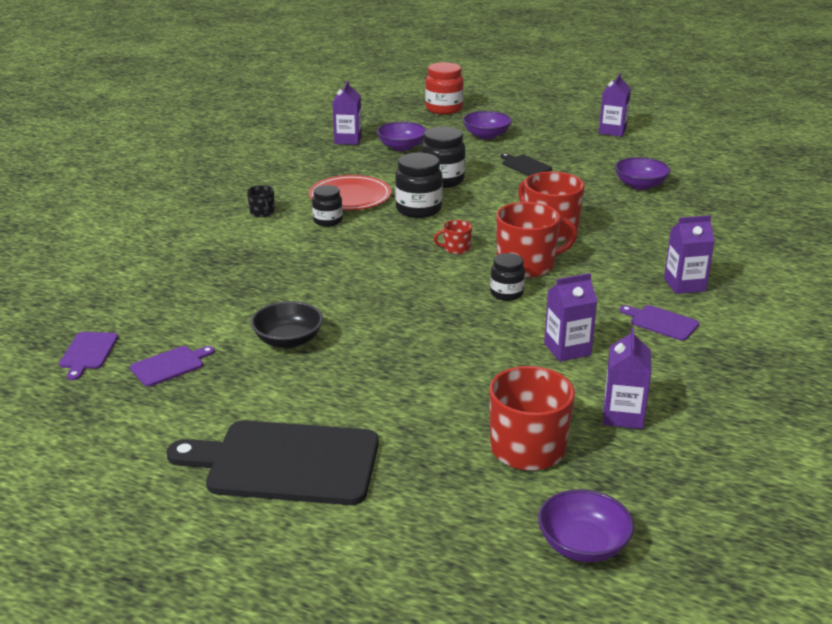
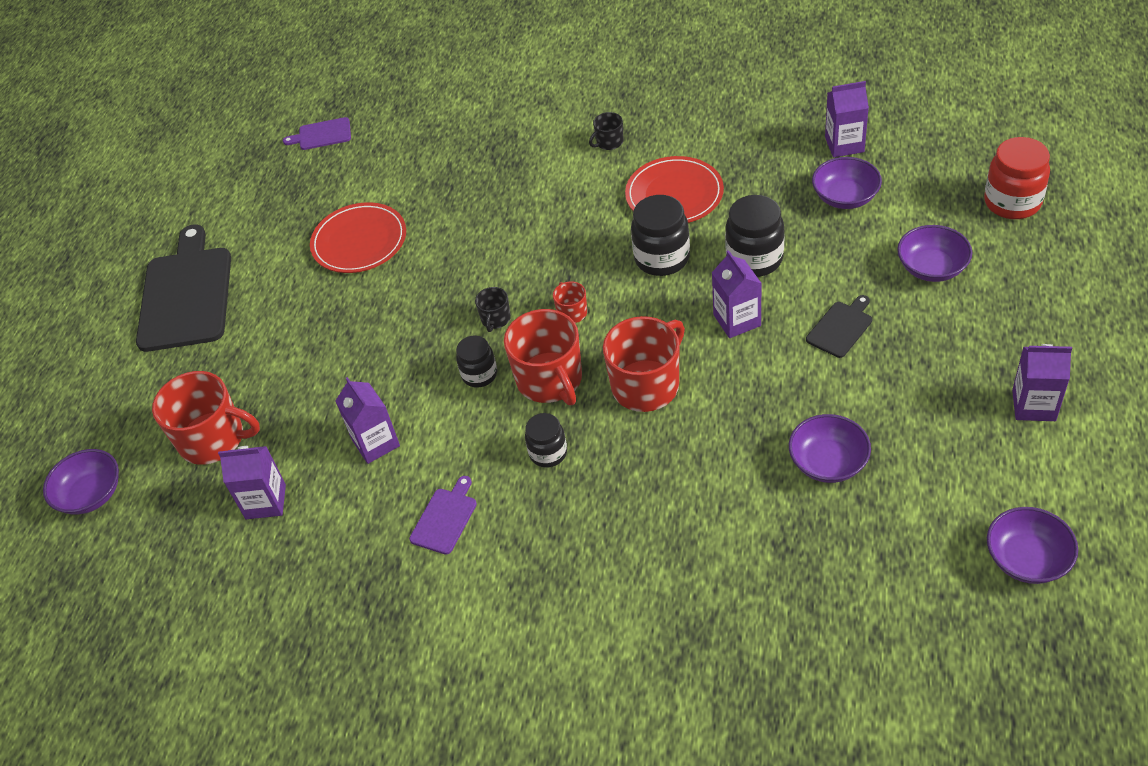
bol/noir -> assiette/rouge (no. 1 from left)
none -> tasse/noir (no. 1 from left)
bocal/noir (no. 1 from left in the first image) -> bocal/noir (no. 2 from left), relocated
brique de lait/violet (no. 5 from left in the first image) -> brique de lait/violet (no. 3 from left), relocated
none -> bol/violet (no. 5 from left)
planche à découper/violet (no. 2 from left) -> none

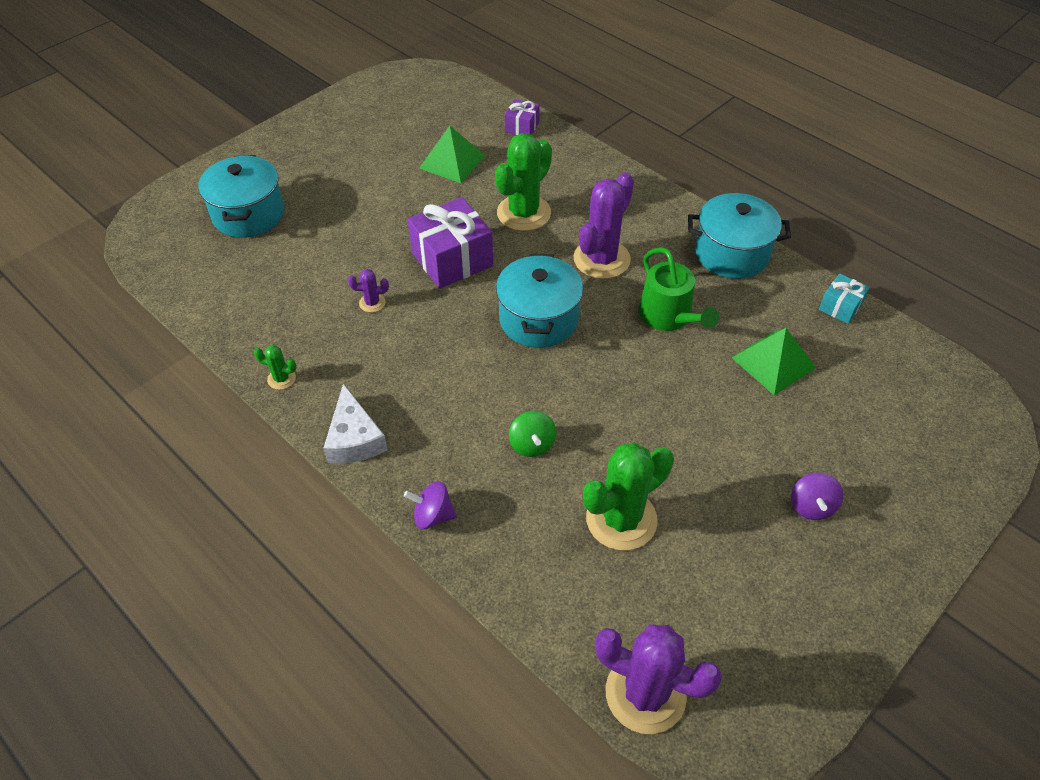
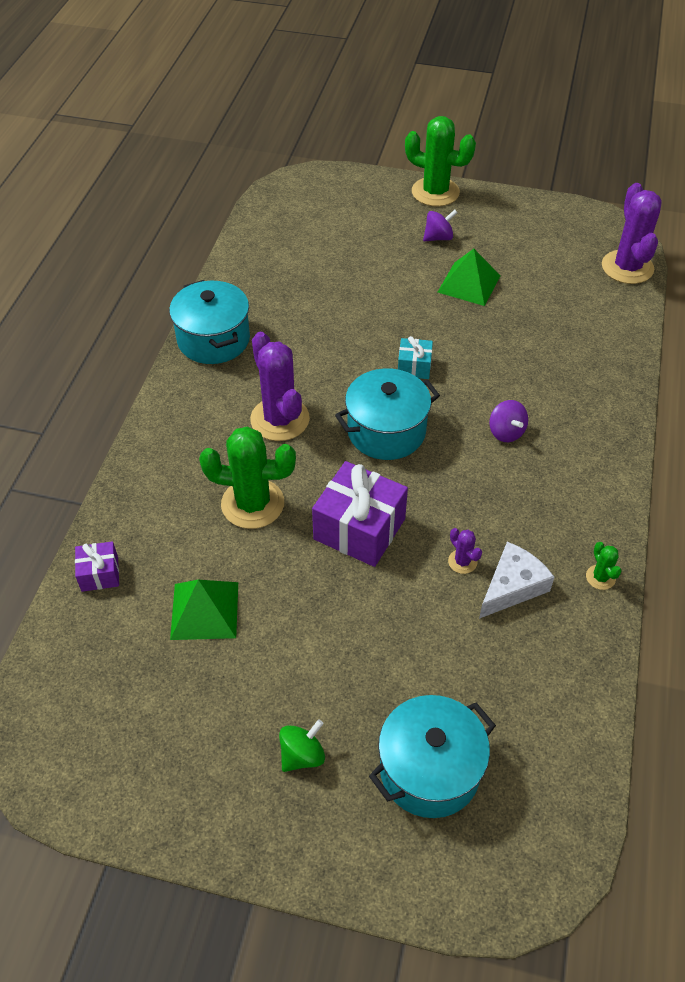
cactus/violet (no. 2 from left in the first image) -> cactus/violet (no. 1 from left), 60 degrees clockwise
toupie/vert, relocated
cadeau/turquoise, relocated
cactus/vert (no. 3 from left in the first image) -> cactus/vert (no. 2 from left), relocated
pyramide/vert (no. 2 from left), relocated
fromage/blanc, relocated
toupie/violet (no. 1 from left in the first image) -> toupie/violet (no. 2 from left), relocated
arrosoir/vert -> none

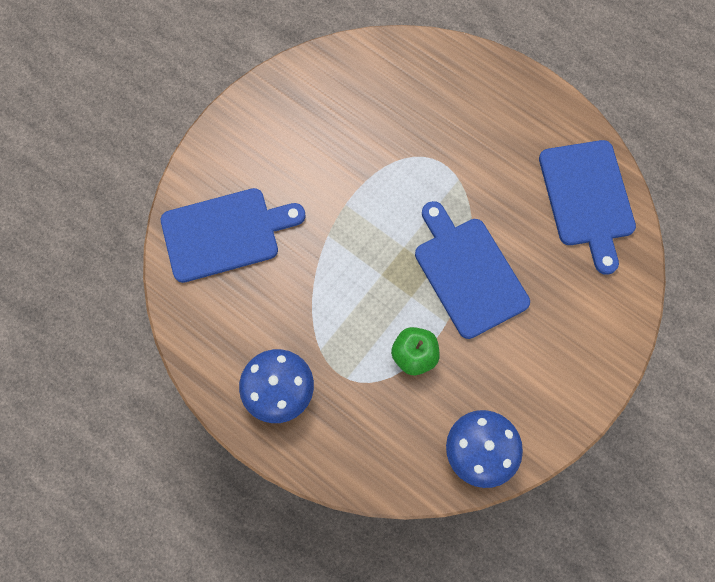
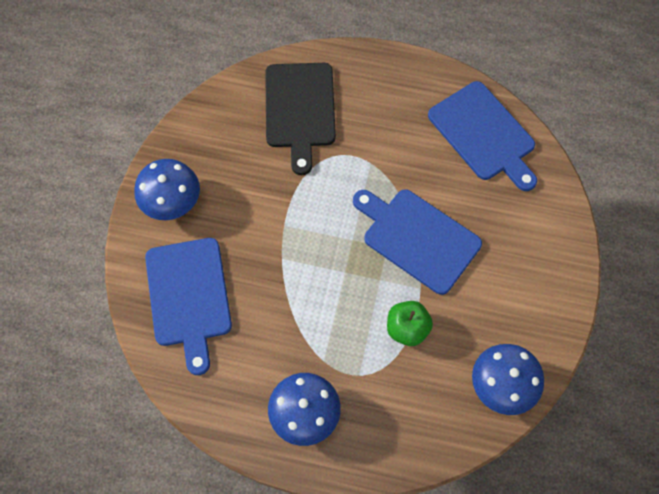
none -> champignon/bleu (no. 1 from left)
planche à découper/bleu (no. 1 from left), 120 degrees clockwise
none -> planche à découper/noir

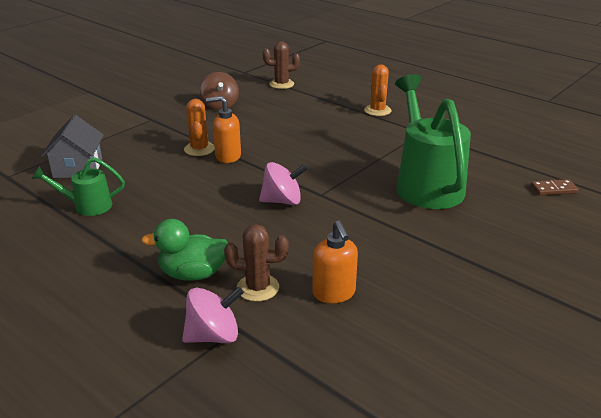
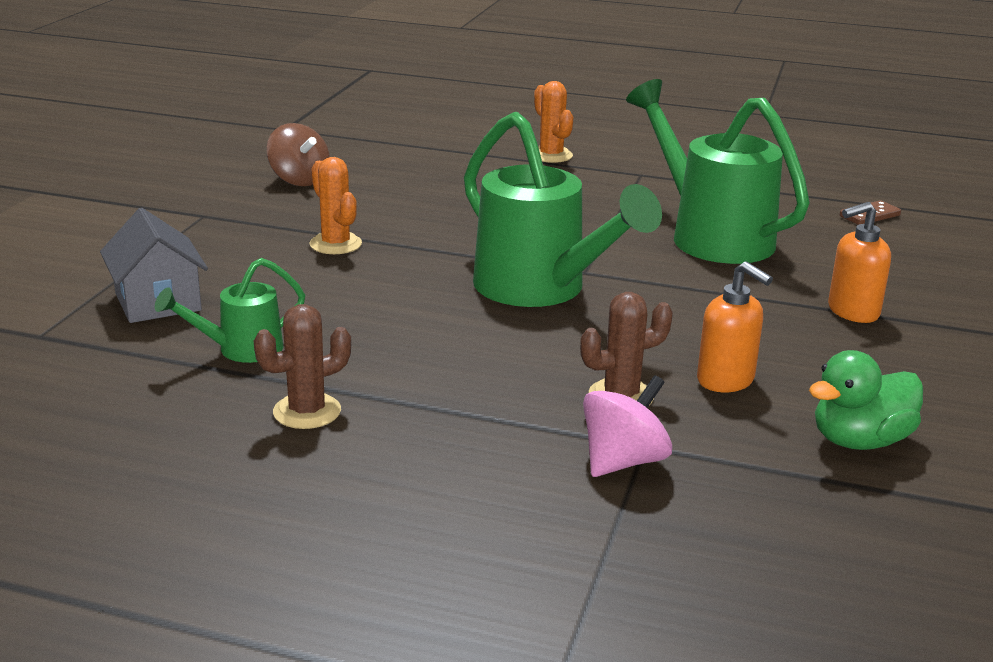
cactus/marron (no. 2 from left in the first image) -> cactus/marron (no. 1 from left), relocated
toupie/rose (no. 2 from left) -> arrosoir/vert (no. 2 from left)
canard/vert, relocated
distributeur de savon/orange (no. 1 from left in the first image) -> distributeur de savon/orange (no. 2 from left), relocated

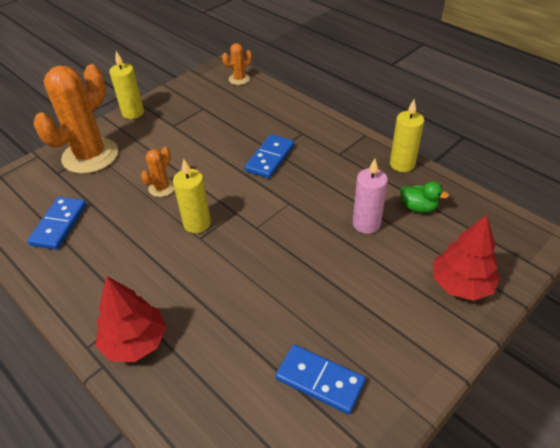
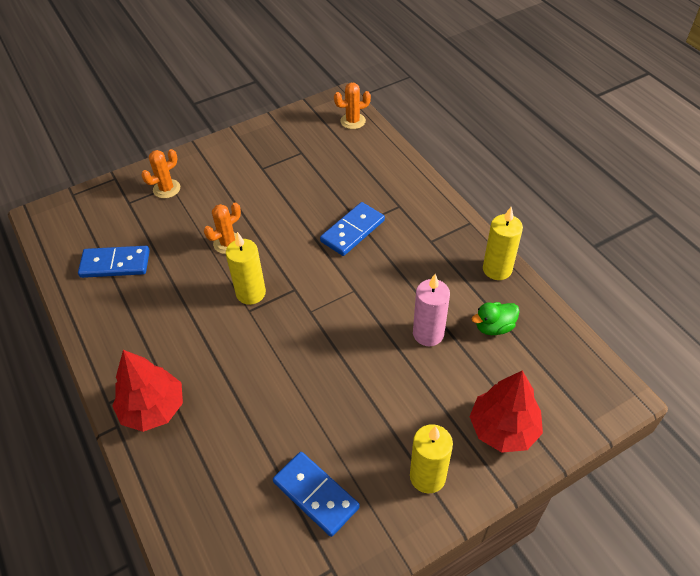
domino/bleu (no. 1 from left), 60 degrees clockwise
cactus/orange (no. 1 from left), x0.45
bougie/jaune (no. 1 from left in the first image) -> bougie/jaune (no. 2 from left), relocated
canard/vert, 120 degrees clockwise

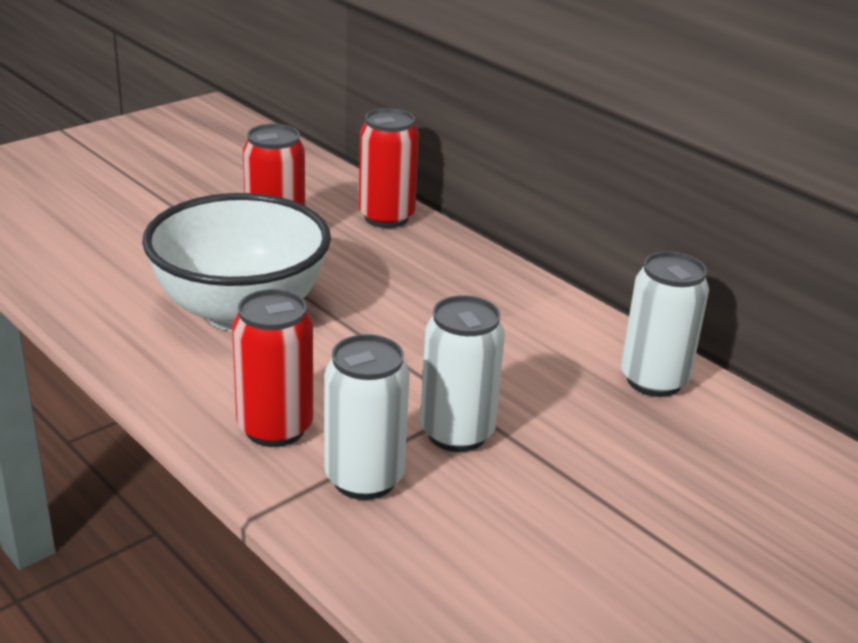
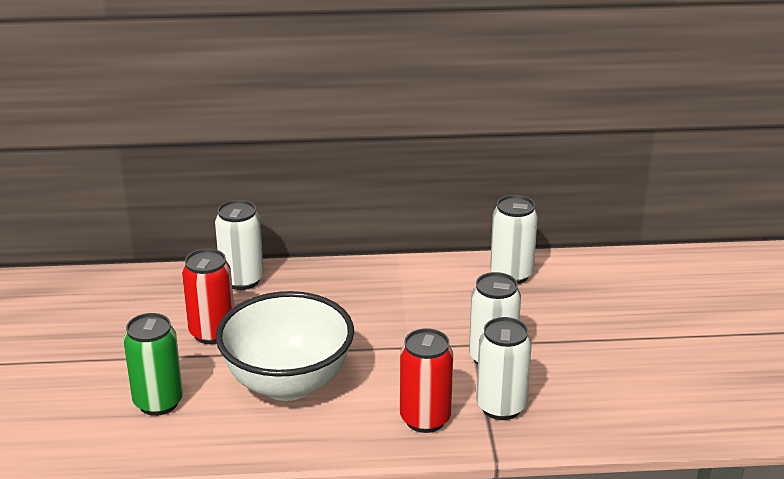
none -> canette/vert
canette/rouge (no. 3 from left) -> canette/blanc (no. 1 from left)

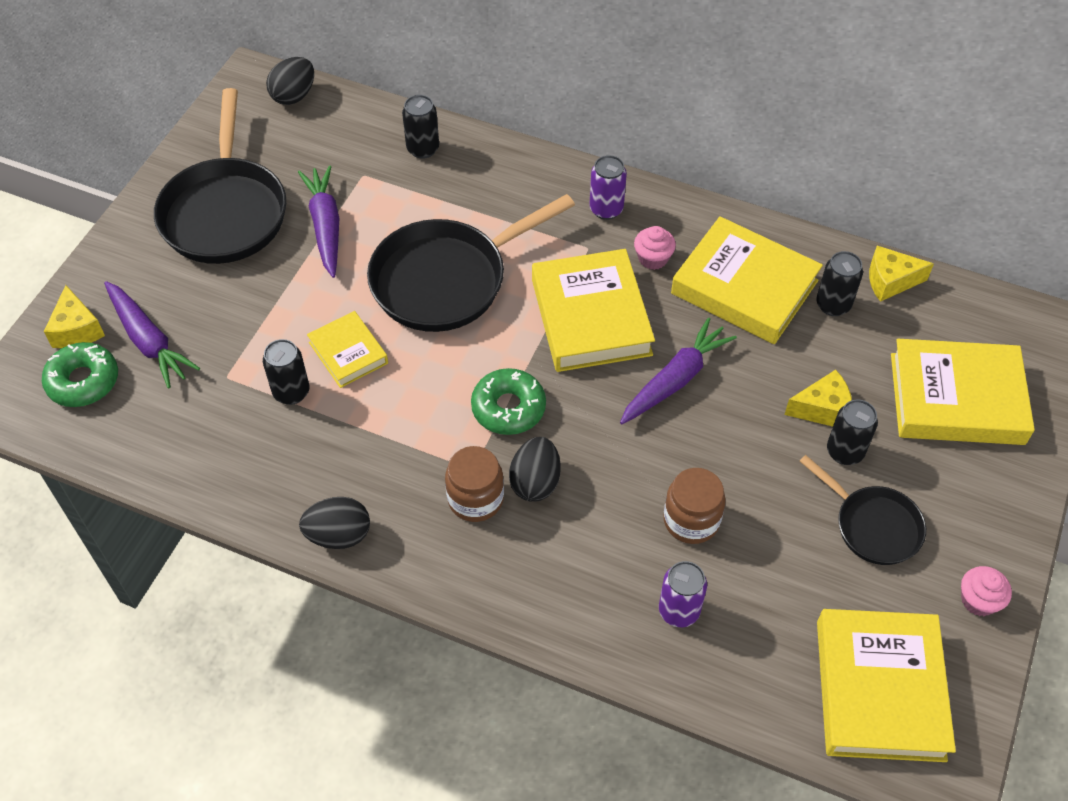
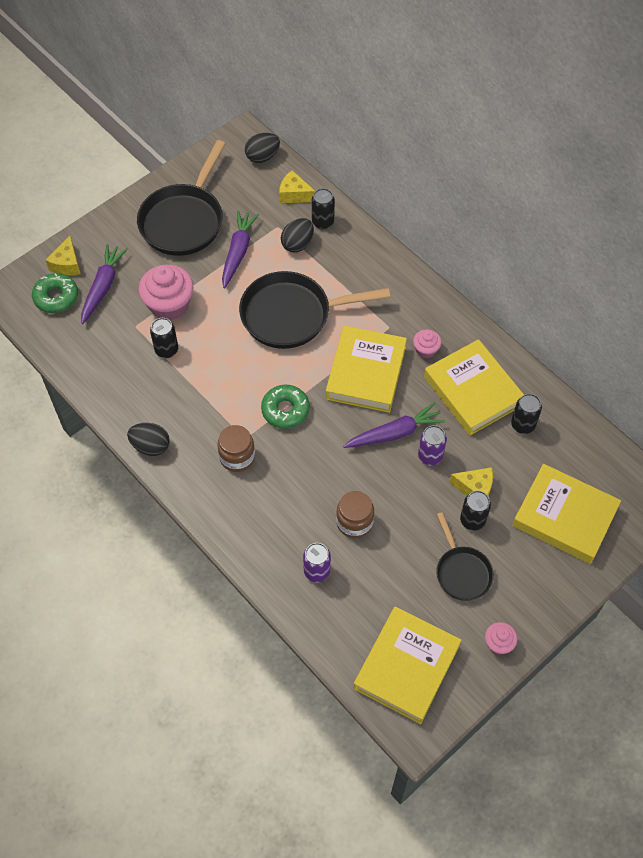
carotte/violet (no. 1 from left), 150 degrees counterclockwise
none -> muffin/rose (no. 1 from left)
fromage/jaune (no. 3 from left in the first image) -> fromage/jaune (no. 2 from left), relocated
œuf/noir (no. 3 from left), relocated
canette/violet (no. 1 from left in the first image) -> canette/violet (no. 2 from left), relocated
livre/jaune (no. 1 from left) -> none

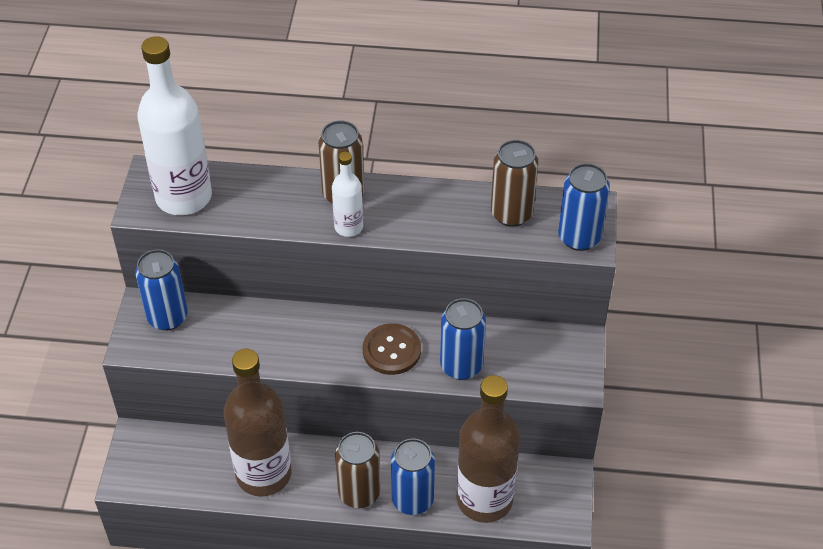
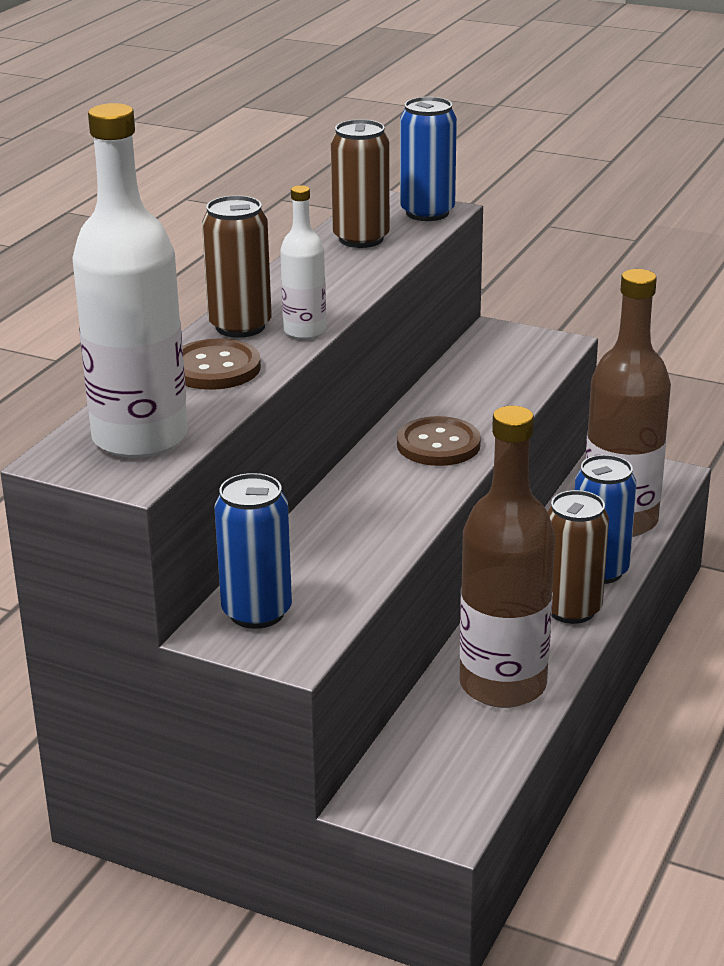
none -> bouton/marron (no. 1 from left)
canette/bleu (no. 3 from left) -> none

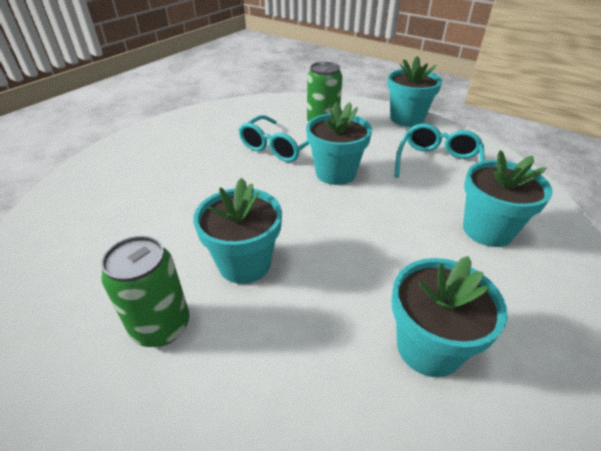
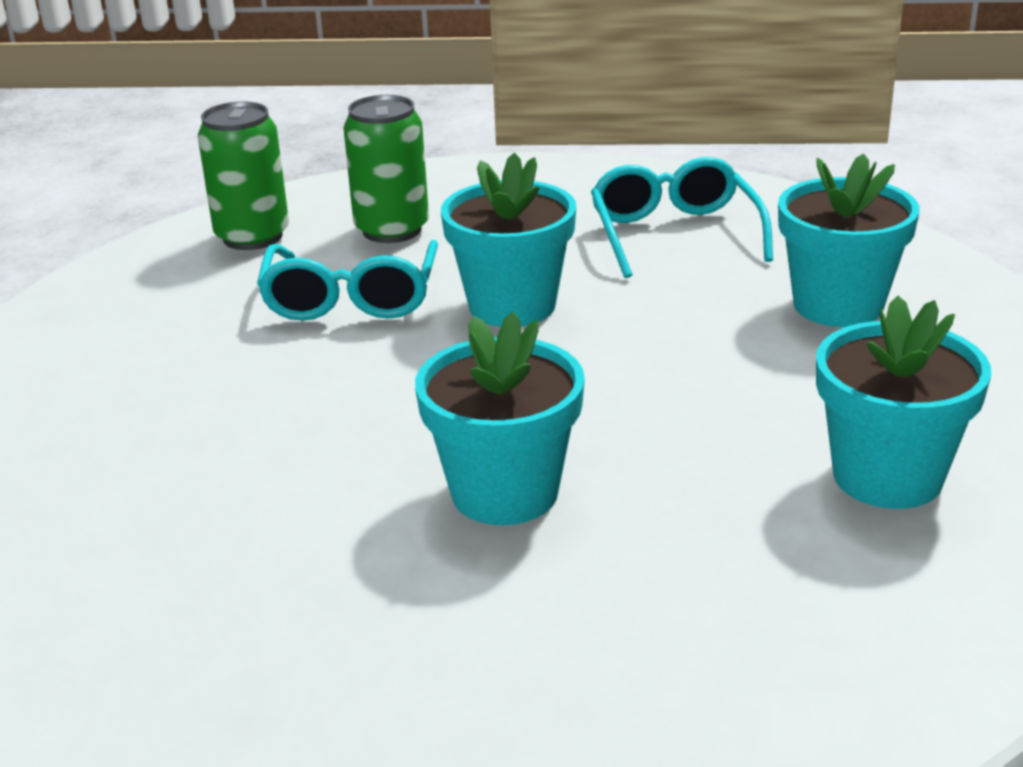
canette/vert (no. 1 from left), relocated
pot de fleurs/turquoise (no. 3 from left) -> none

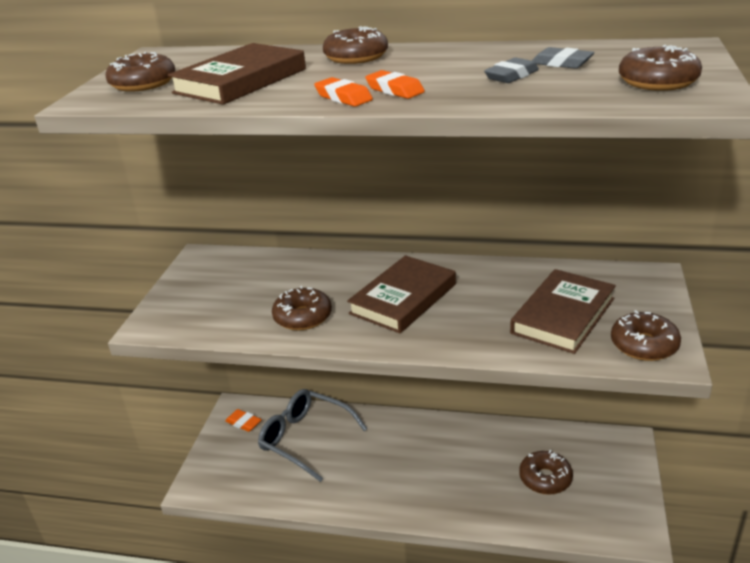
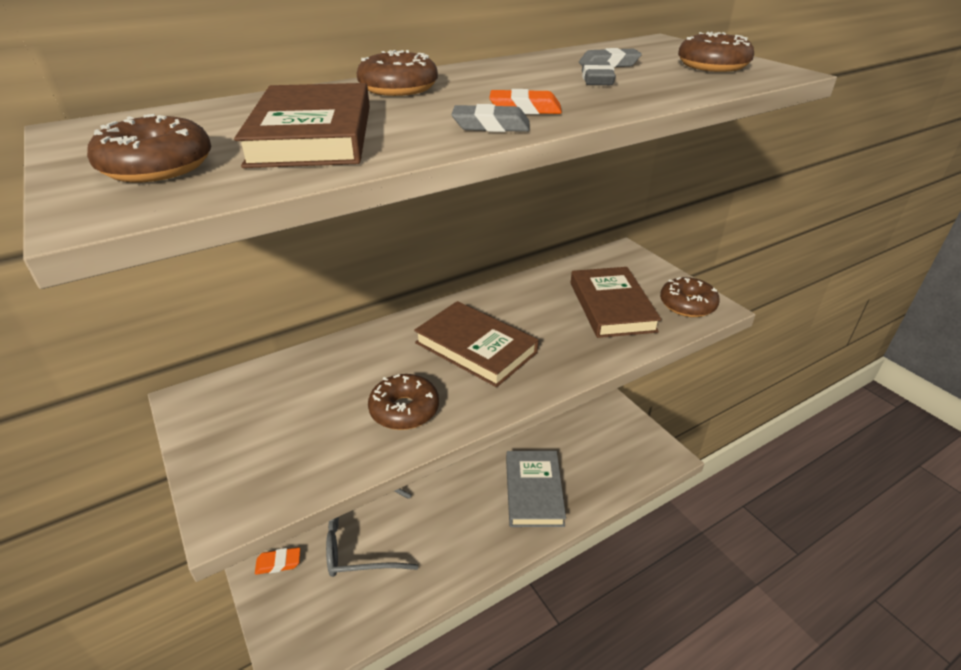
livre/marron (no. 2 from left), 45 degrees counterclockwise
gomme/orange (no. 2 from left) -> gomme/gris (no. 1 from left)
none -> livre/gris
beignet/marron (no. 4 from left) -> none

